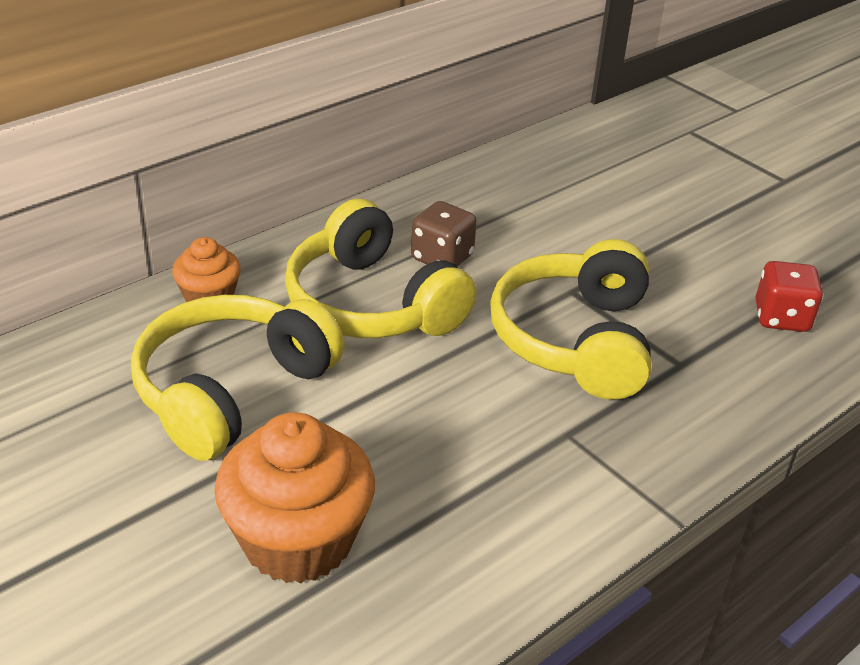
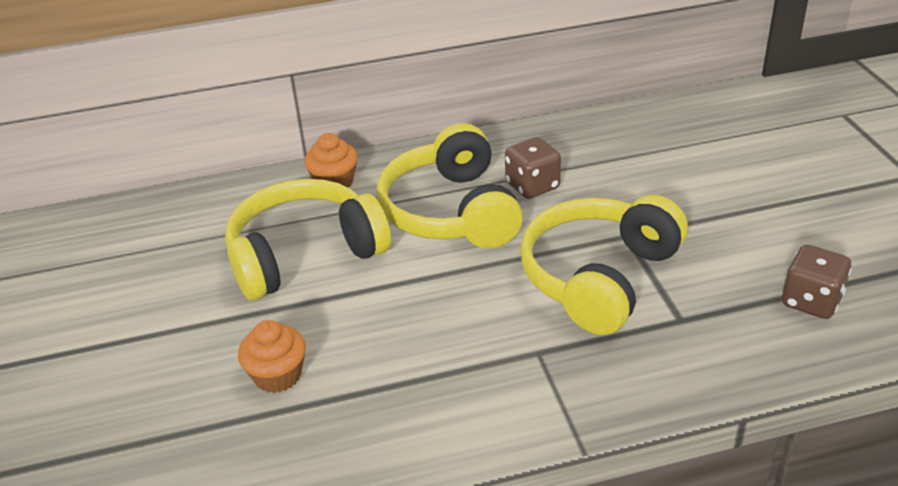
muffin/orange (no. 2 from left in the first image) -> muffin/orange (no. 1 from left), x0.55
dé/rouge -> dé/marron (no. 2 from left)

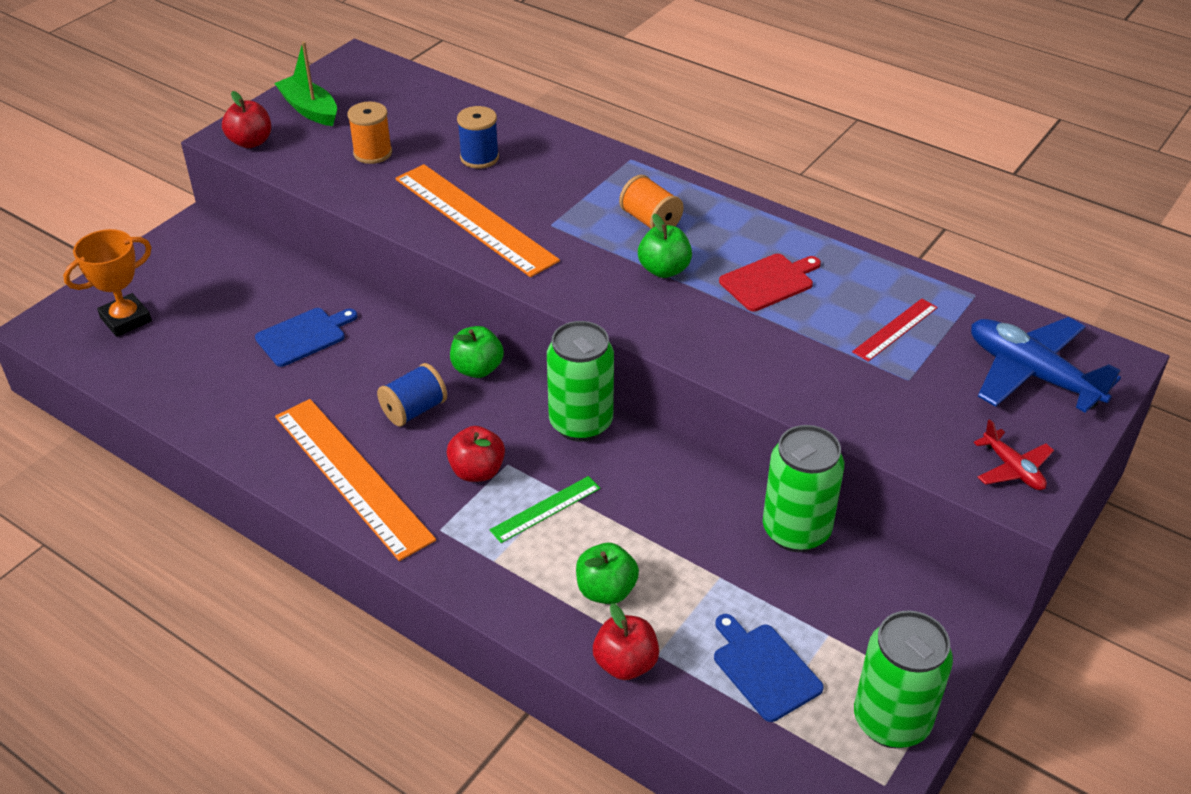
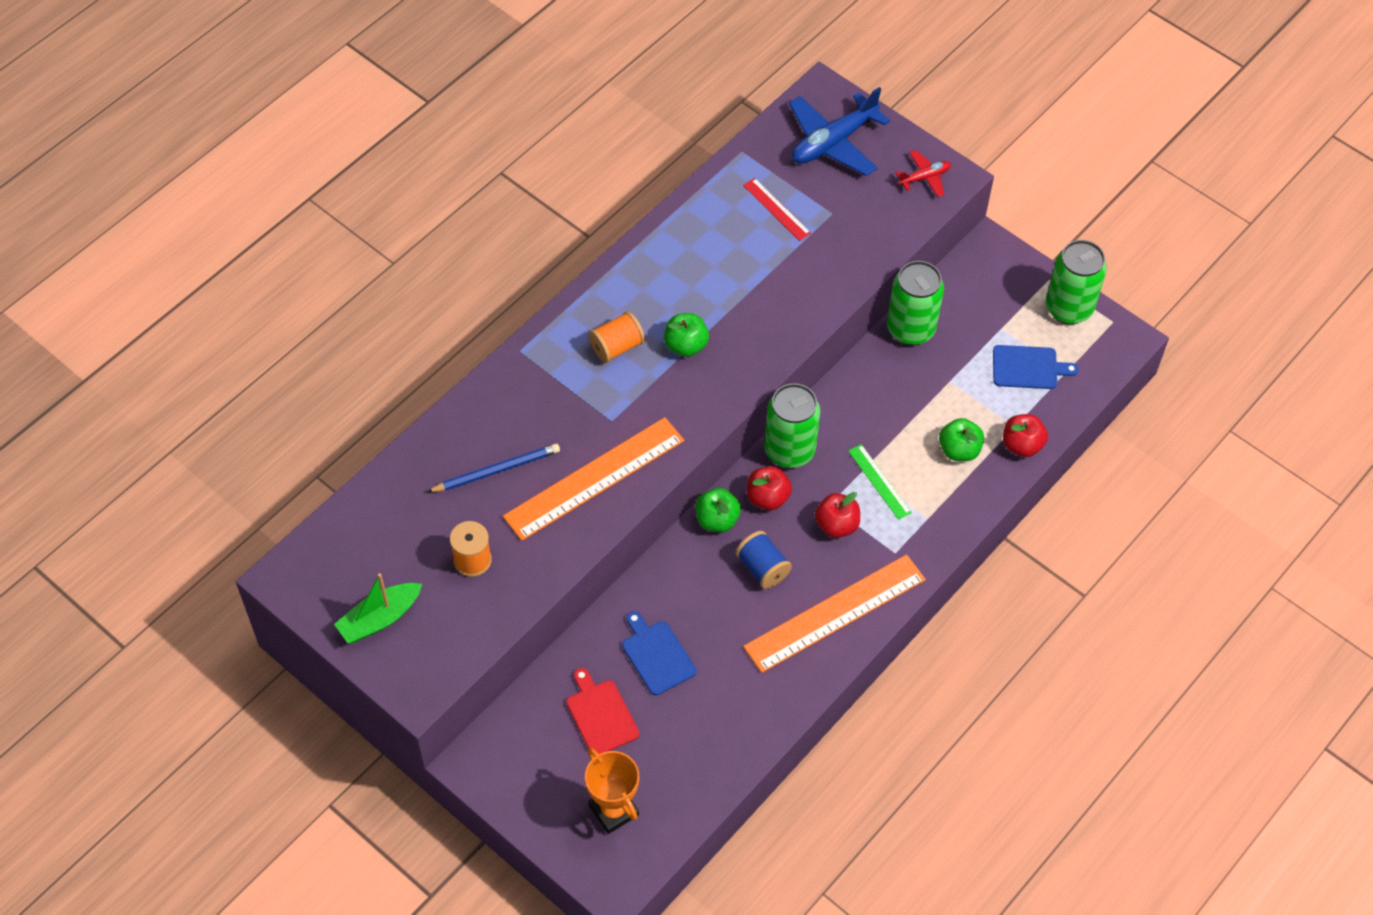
bobine/bleu (no. 2 from left) -> crayon/bleu
planche à découper/rouge, relocated
pomme/rouge (no. 1 from left), relocated
planche à découper/bleu (no. 2 from left), 150 degrees counterclockwise

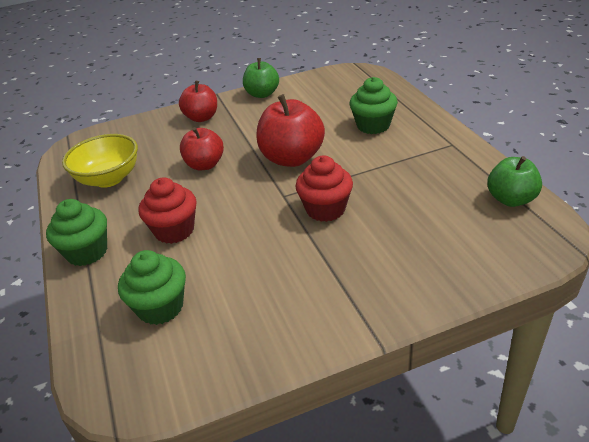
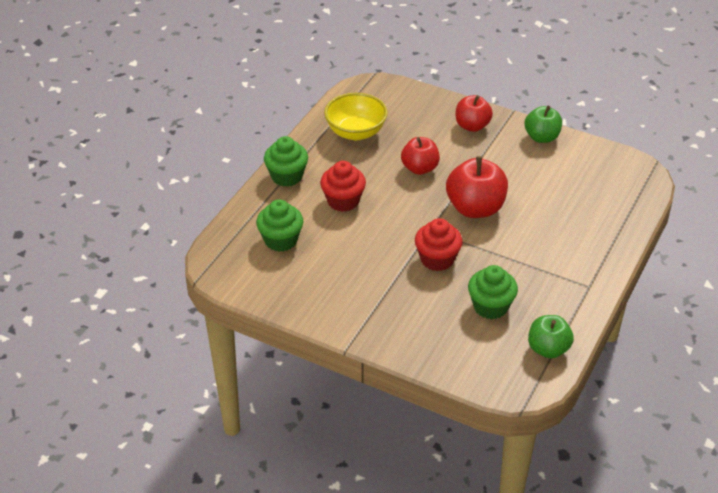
muffin/vert (no. 3 from left), relocated

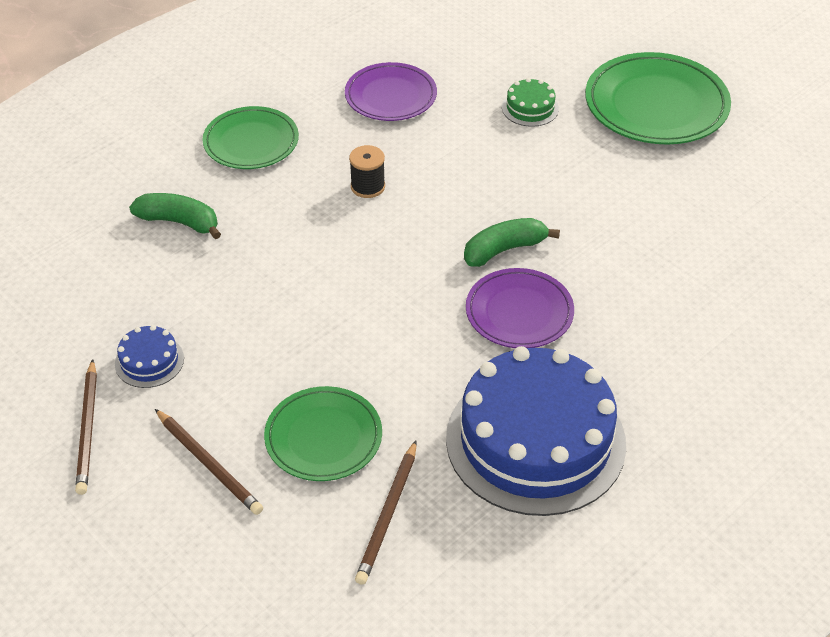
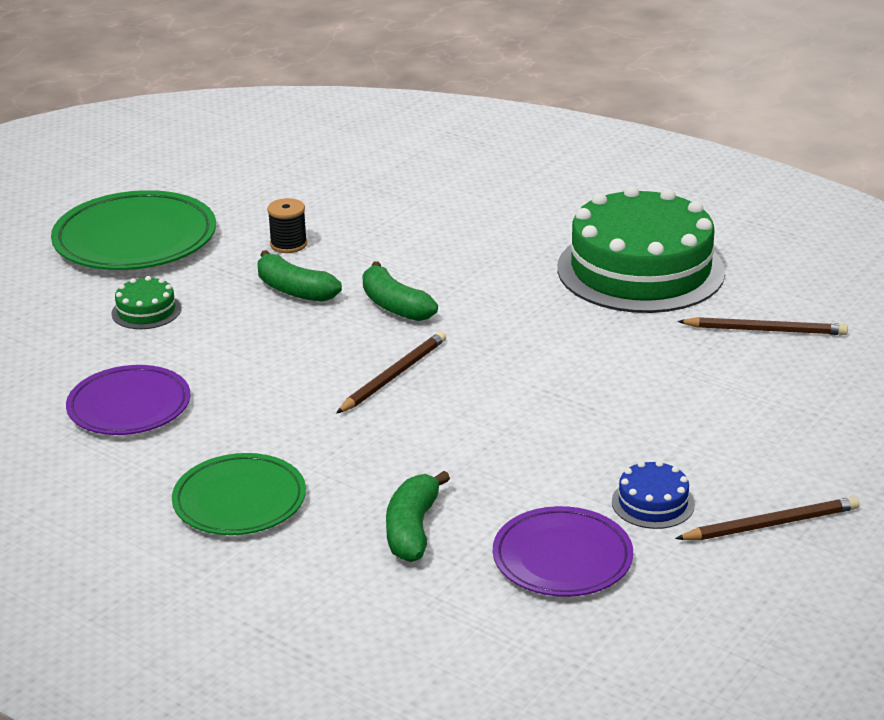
none -> banane/vert (no. 1 from left)
bobine/noir, relocated
crayon/marron (no. 2 from left in the first image) -> crayon/marron (no. 1 from left), relocated
assiette/violet (no. 2 from left), relocated
gâteau/bleu (no. 2 from left) -> gâteau/vert (no. 2 from left)
assiette/vert (no. 2 from left) -> none

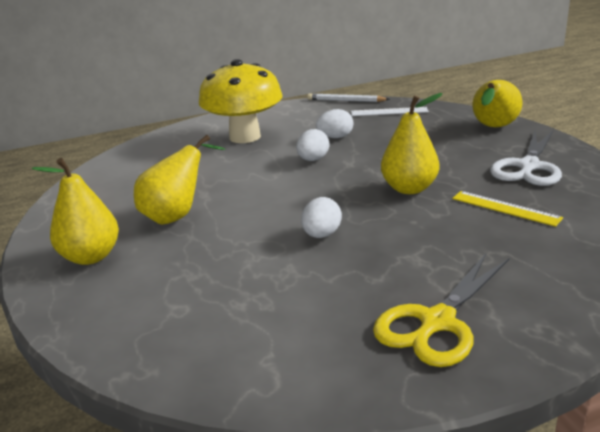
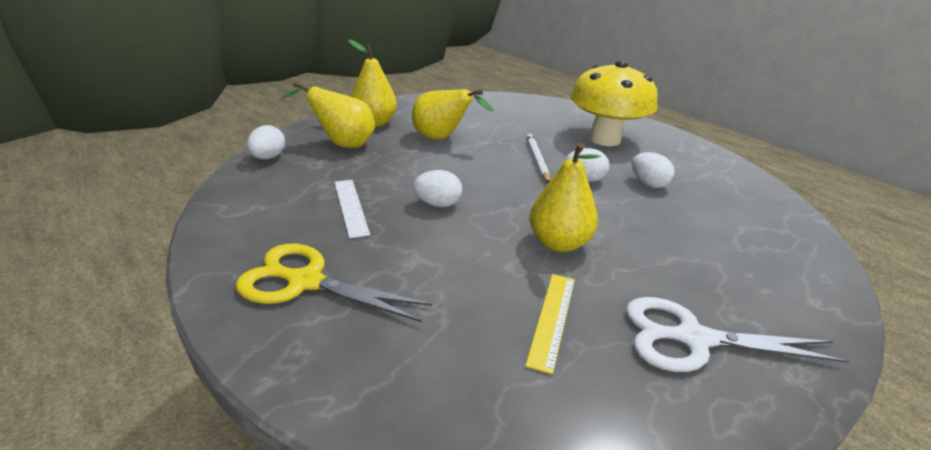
none -> œuf/blanc (no. 1 from left)
poire/jaune (no. 4 from left in the first image) -> poire/jaune (no. 1 from left), relocated
règle/blanc, relocated
crayon/blanc, relocated

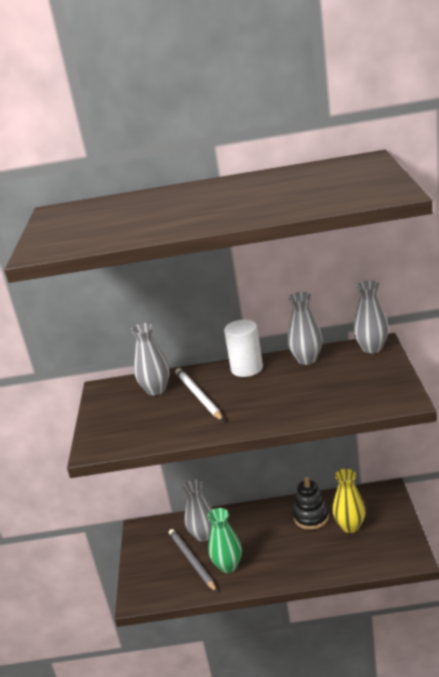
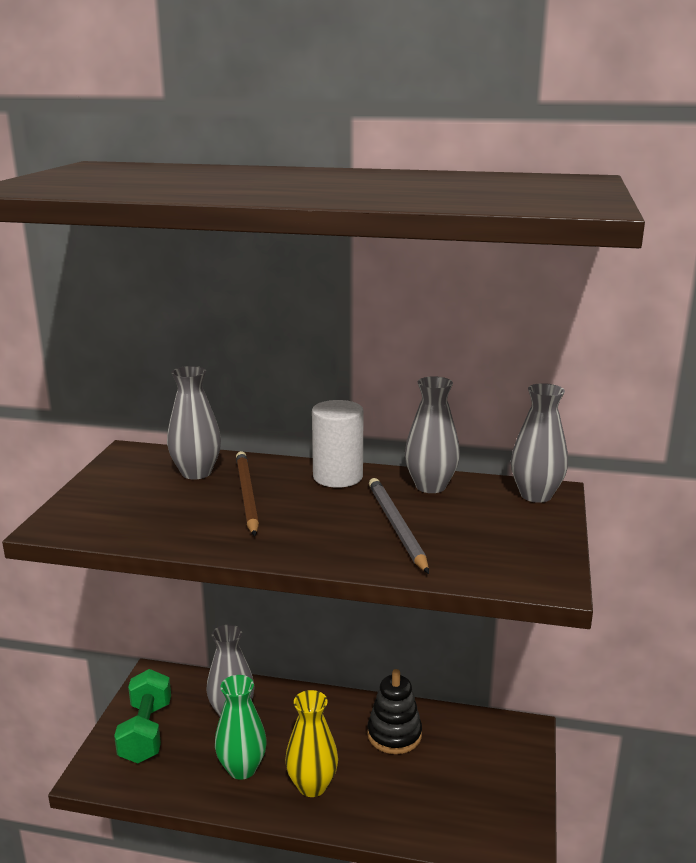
none -> haltère/vert
crayon/blanc -> crayon/marron
vase/jaune, relocated
crayon/gris, relocated

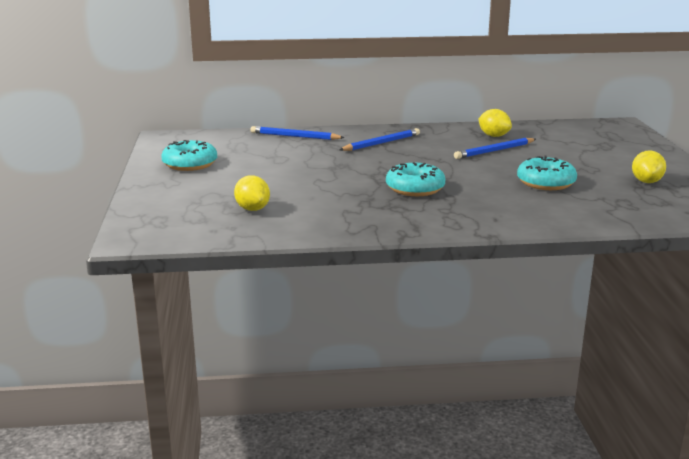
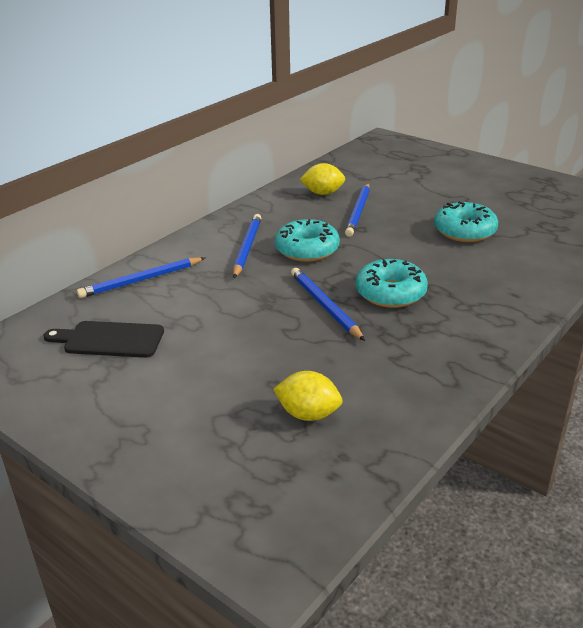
none -> planche à découper/noir
beignet/turquoise (no. 1 from left), relocated
none -> crayon/bleu (no. 3 from left)
citron/jaune (no. 3 from left) -> none

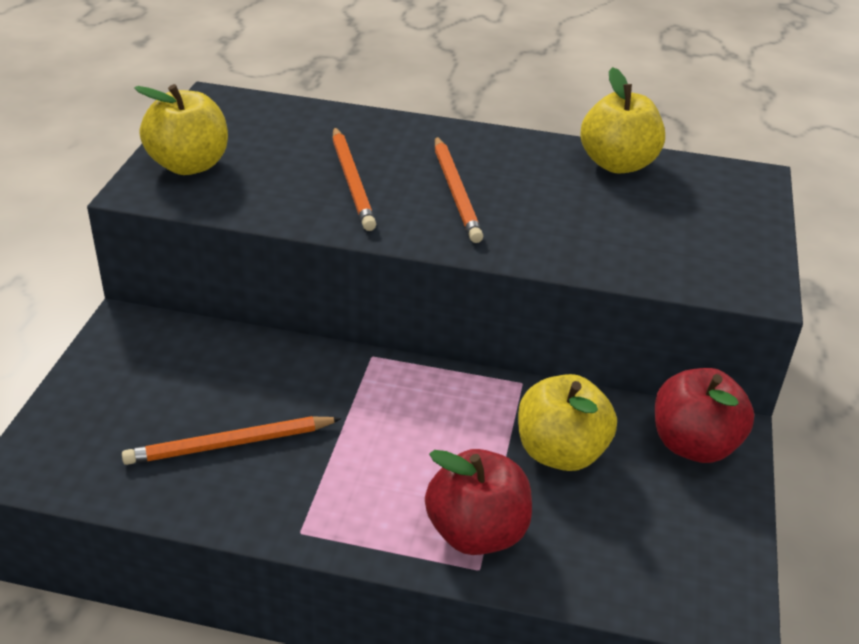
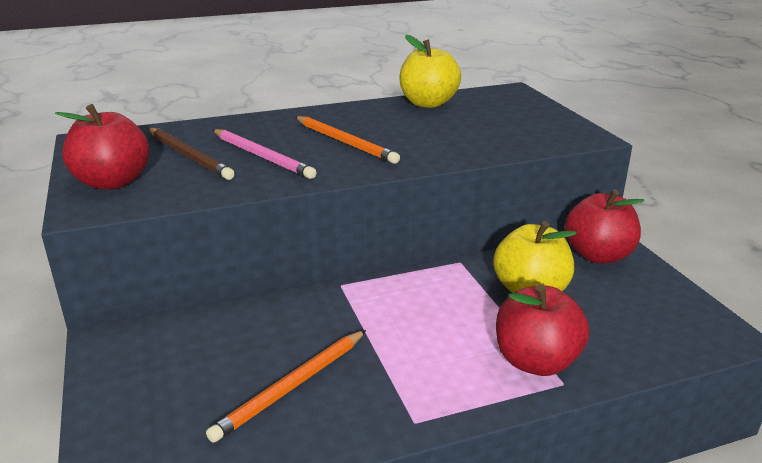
pomme/jaune (no. 1 from left) -> pomme/rouge (no. 1 from left)
none -> crayon/marron
crayon/orange (no. 2 from left) -> crayon/rose

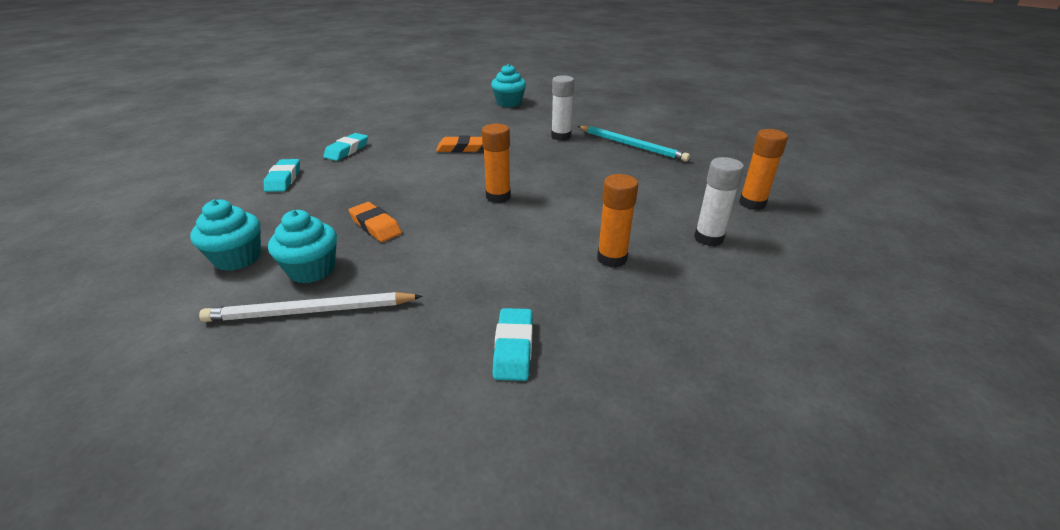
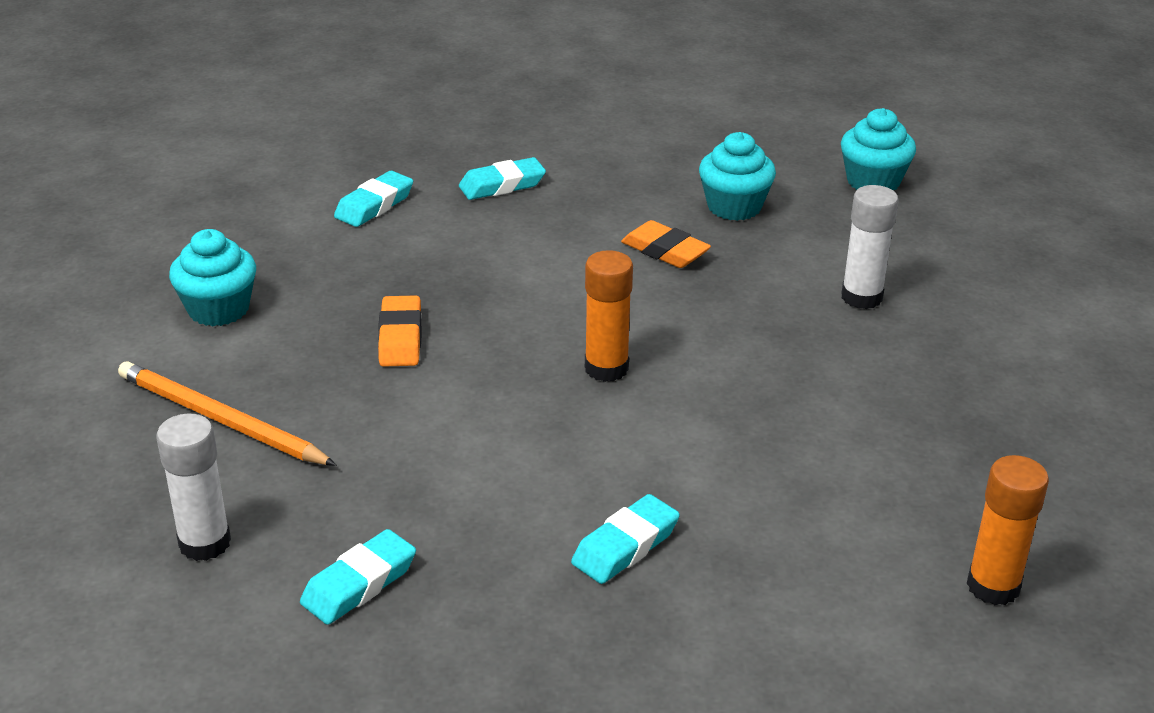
crayon/blanc -> crayon/orange
bâton de colle/blanc (no. 2 from left in the first image) -> bâton de colle/blanc (no. 1 from left), relocated
bâton de colle/orange (no. 2 from left) -> gomme/turquoise (no. 4 from left)
muffin/turquoise (no. 2 from left), relocated
crayon/turquoise -> none

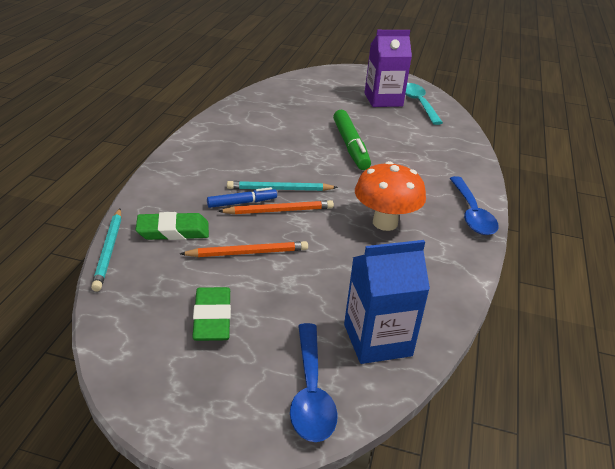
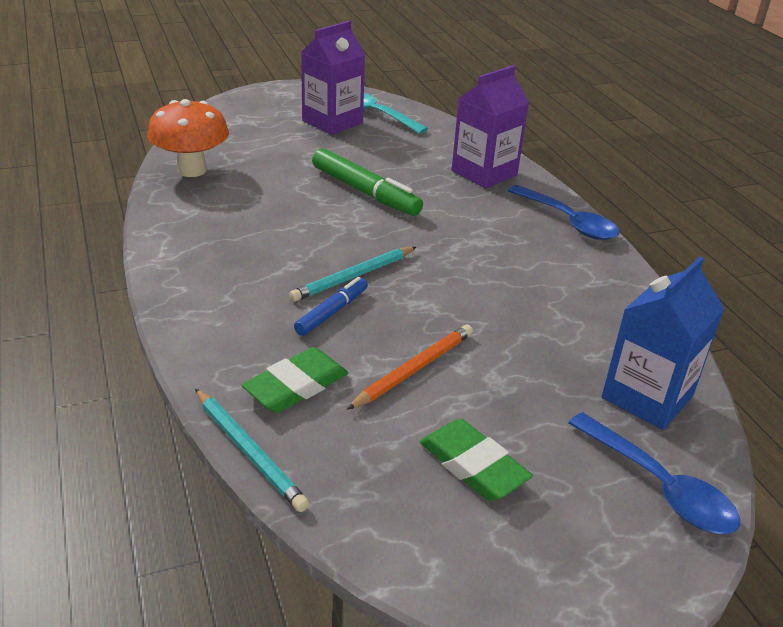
champignon/orange, relocated
none -> brique de lait/violet (no. 2 from left)
crayon/orange (no. 2 from left) -> none

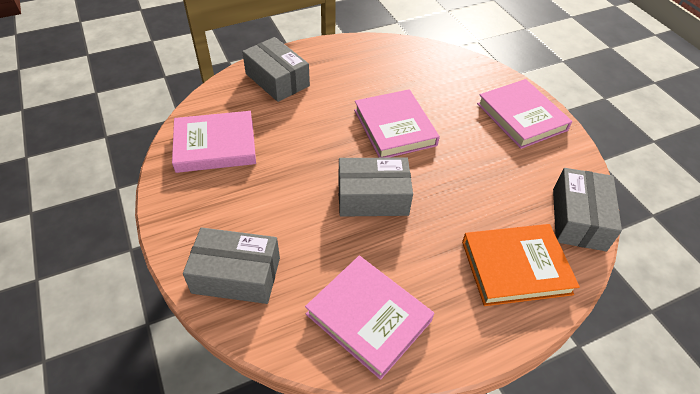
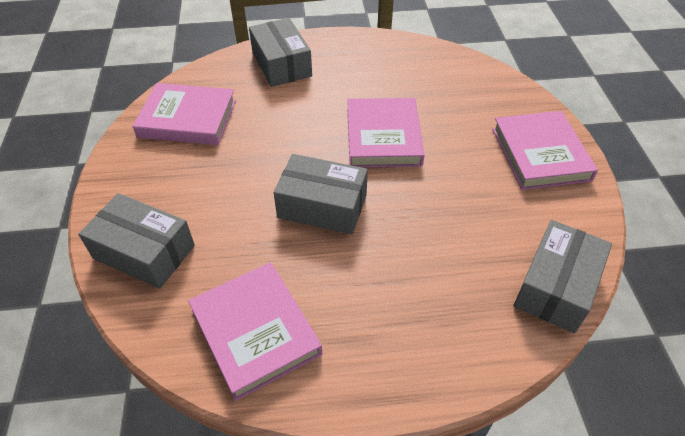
livre/orange -> none

